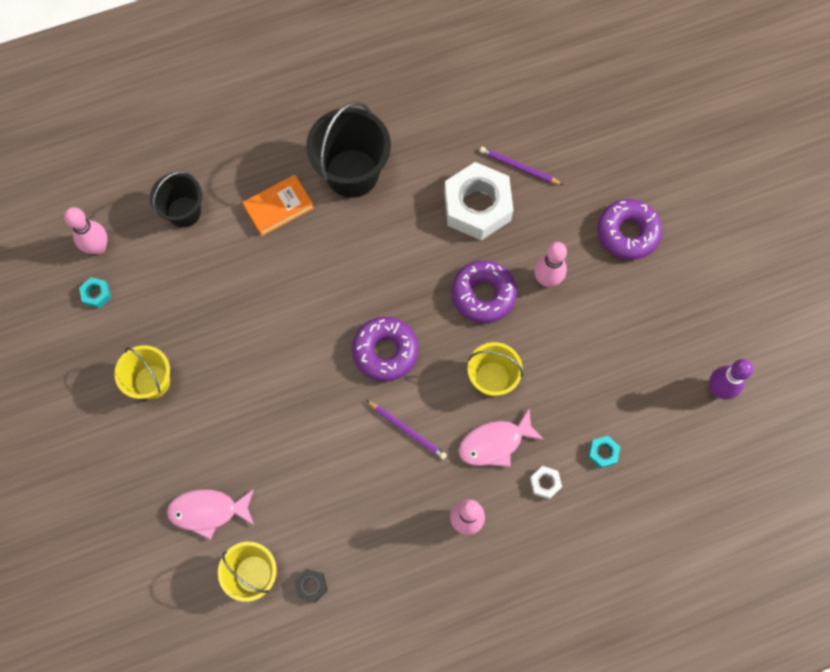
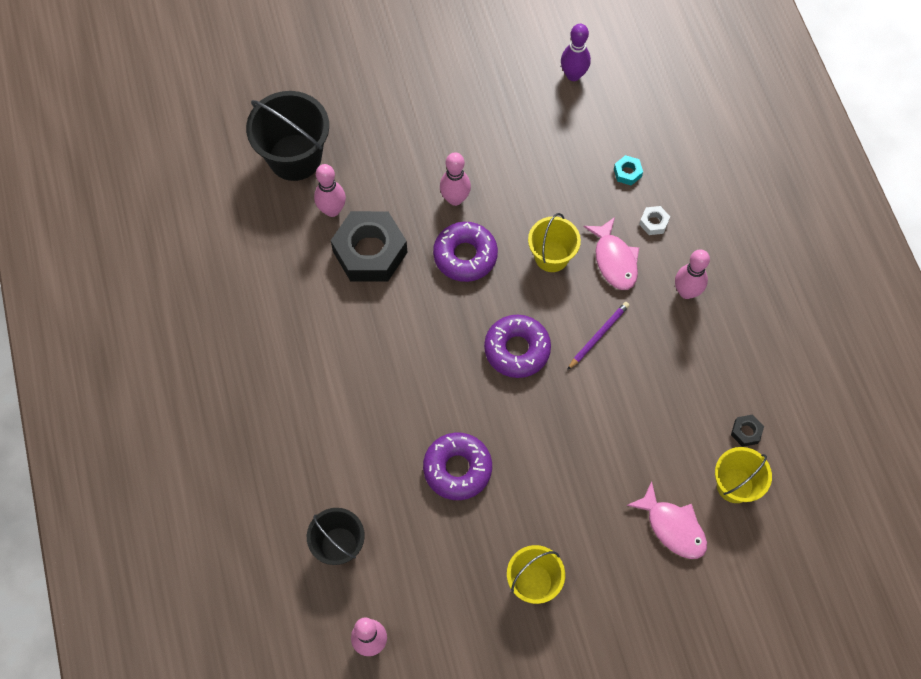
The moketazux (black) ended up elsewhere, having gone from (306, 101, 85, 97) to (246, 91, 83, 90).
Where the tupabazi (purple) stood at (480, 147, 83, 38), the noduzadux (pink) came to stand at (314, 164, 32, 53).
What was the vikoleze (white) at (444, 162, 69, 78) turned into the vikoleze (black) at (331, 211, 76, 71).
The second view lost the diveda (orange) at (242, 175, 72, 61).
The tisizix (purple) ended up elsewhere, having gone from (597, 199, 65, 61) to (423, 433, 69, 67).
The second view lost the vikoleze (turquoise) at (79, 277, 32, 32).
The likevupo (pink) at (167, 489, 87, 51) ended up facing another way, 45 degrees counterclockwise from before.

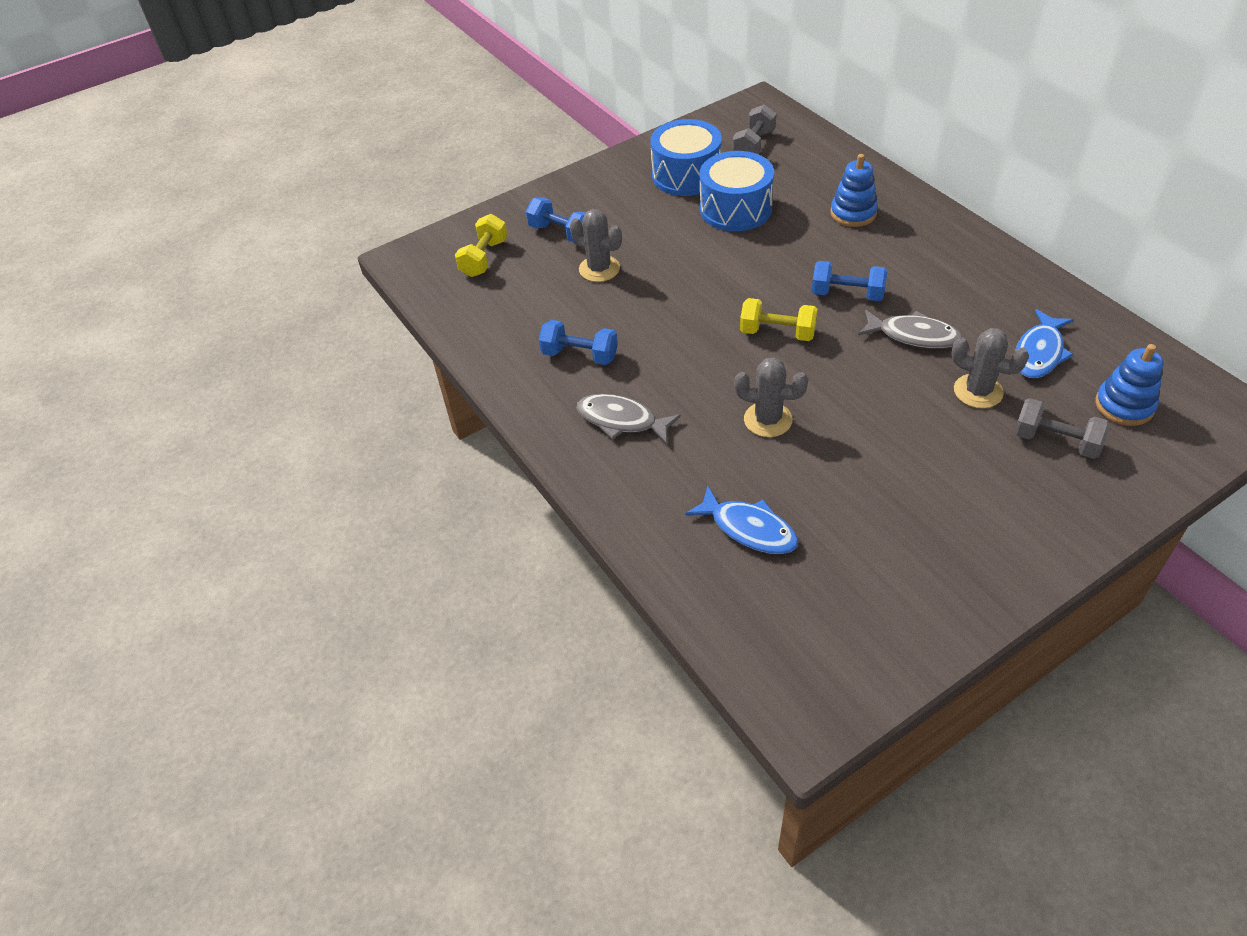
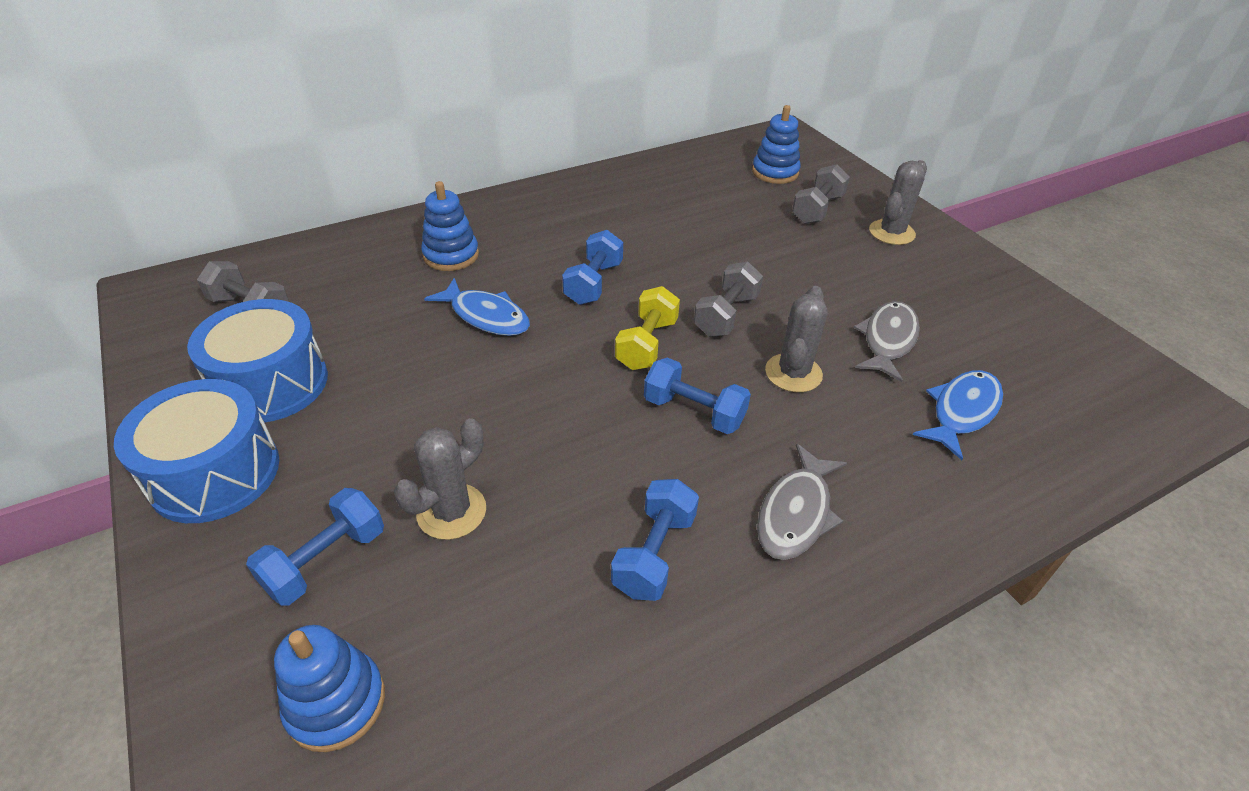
The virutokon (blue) ended up elsewhere, having gone from (700, 151, 74, 80) to (114, 379, 165, 144).
Where the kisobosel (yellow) stood at (455, 214, 52, 63), the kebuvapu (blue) came to stand at (274, 625, 111, 127).
The likevupo (blue) ended up elsewhere, having gone from (1016, 309, 58, 69) to (424, 278, 106, 58).
The likevupo (grey) ended up elsewhere, having gone from (858, 310, 104, 39) to (854, 301, 66, 81).
The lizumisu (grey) ended up elsewhere, having gone from (951, 328, 78, 80) to (869, 160, 58, 85).
The second view gained the kisobosel (grey) at (694, 261, 69, 76).
The second view gained the kisobosel (blue) at (644, 357, 107, 77).

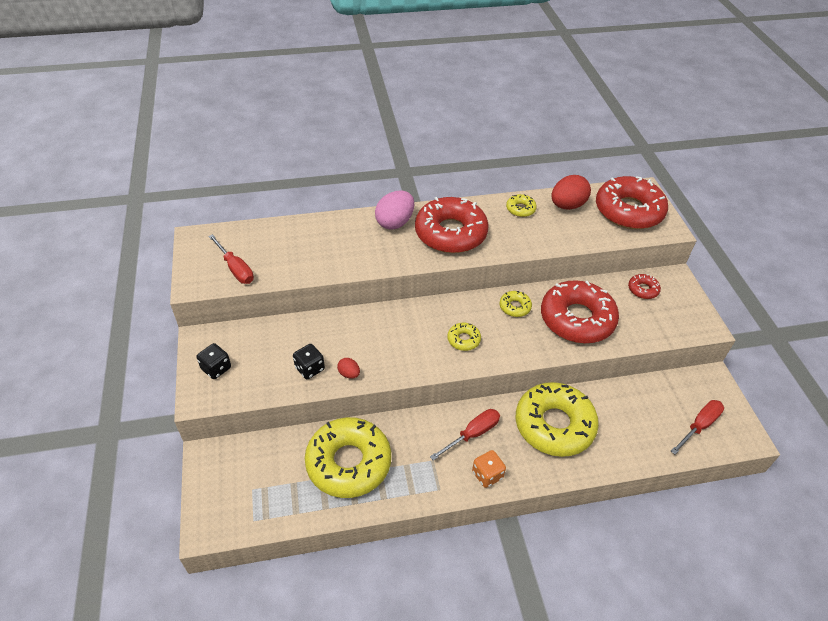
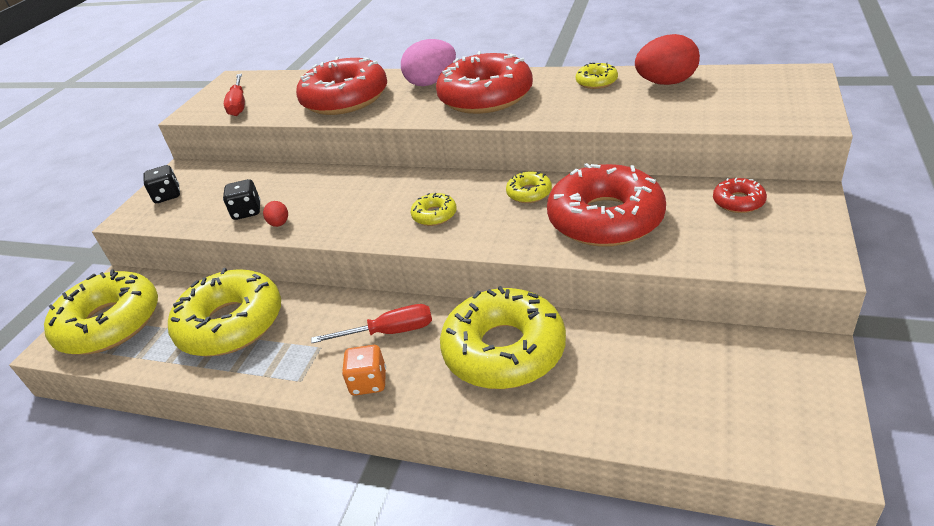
The tisizix (red) ended up elsewhere, having gone from (596, 176, 72, 53) to (296, 57, 91, 58).
The second view lost the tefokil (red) at (671, 400, 53, 54).
The second view gained the tisizix (yellow) at (44, 269, 114, 86).

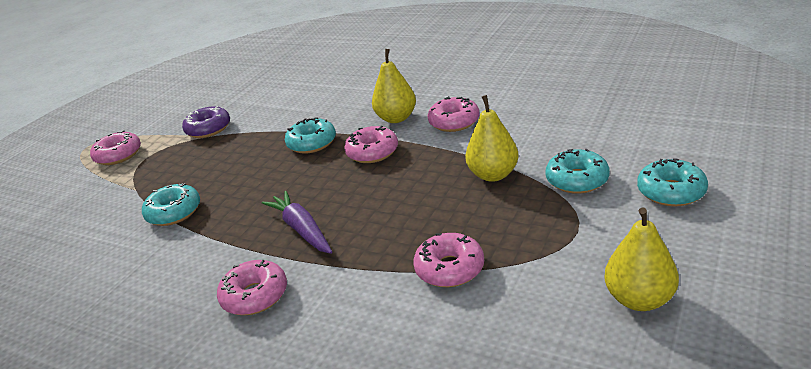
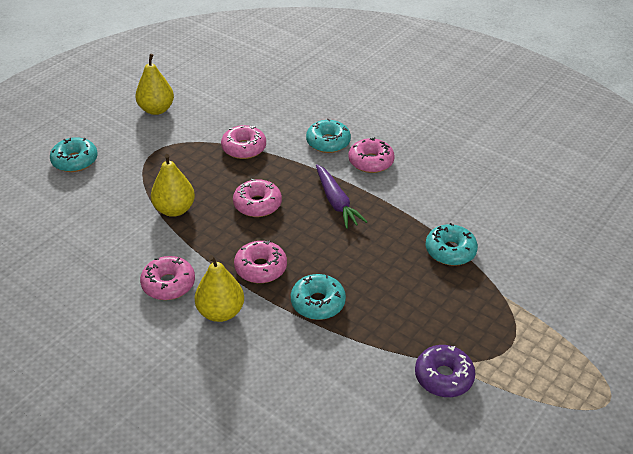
The tisizix (pink) ended up elsewhere, having gone from (90, 130, 51, 35) to (233, 179, 49, 38).
The tisizix (turquoise) ended up elsewhere, having gone from (545, 149, 65, 45) to (306, 119, 45, 34).

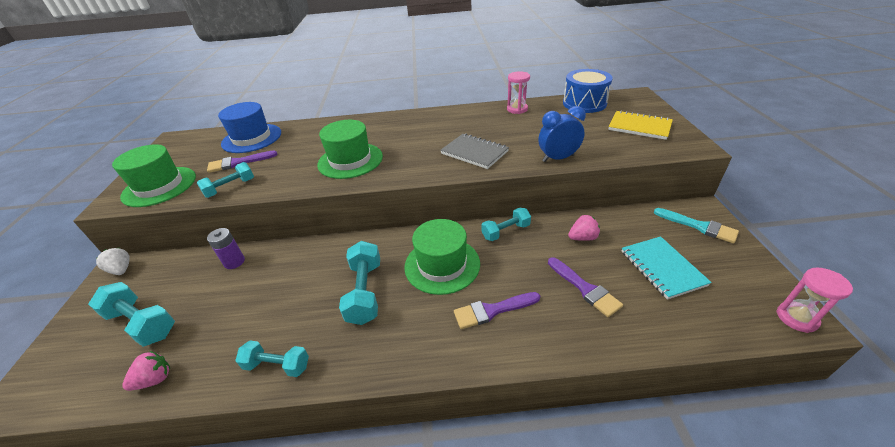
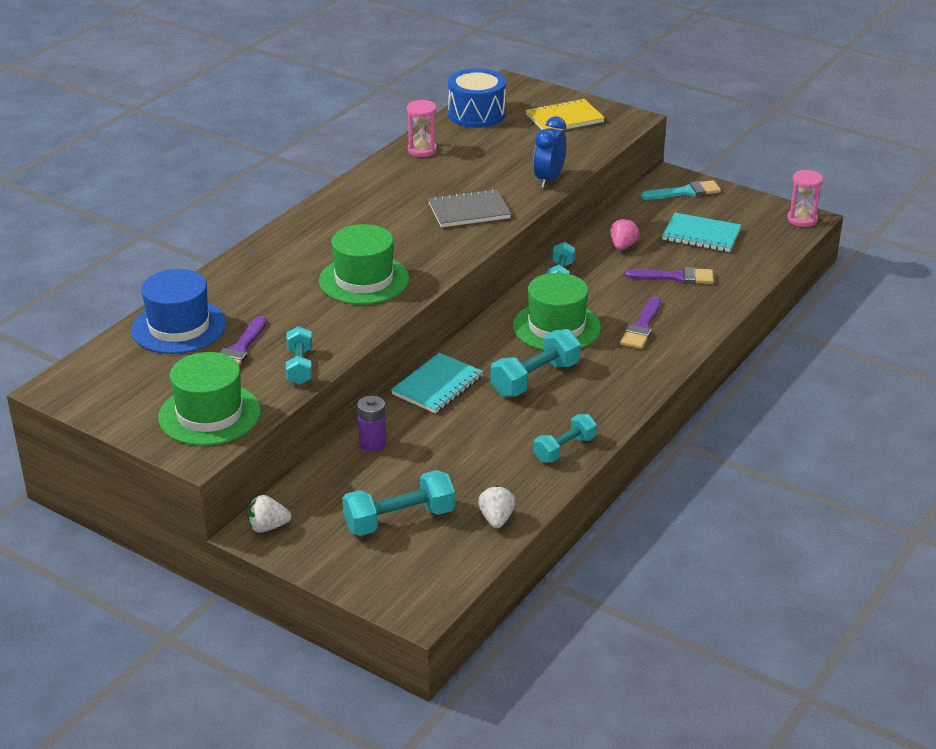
The kisobosel (turquoise) at (339, 241, 41, 84) ended up facing another way, 75 degrees counterclockwise from before.
What was the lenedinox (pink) at (122, 351, 48, 40) turned into the lenedinox (white) at (478, 486, 38, 42).
The second view gained the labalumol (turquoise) at (391, 353, 92, 61).

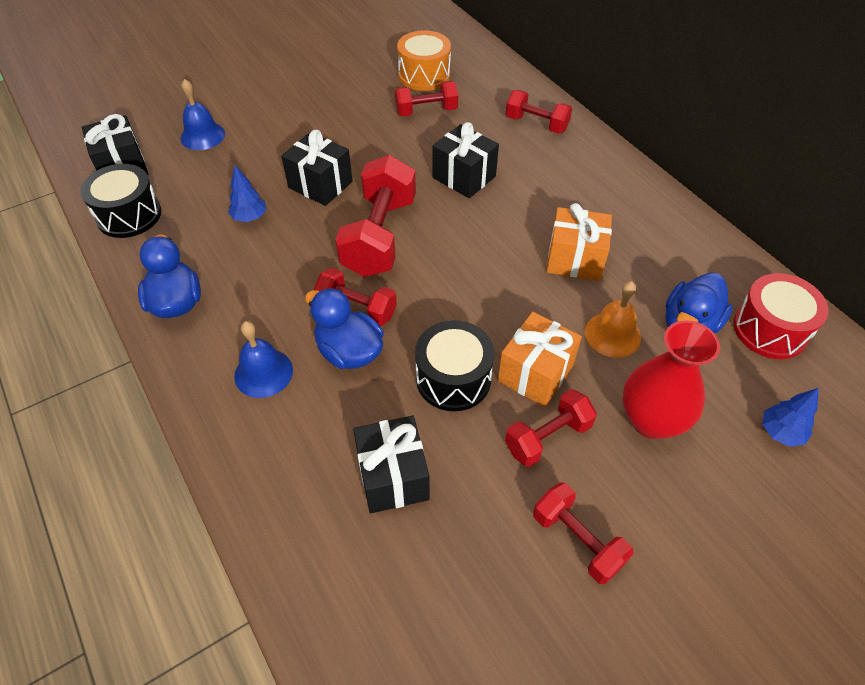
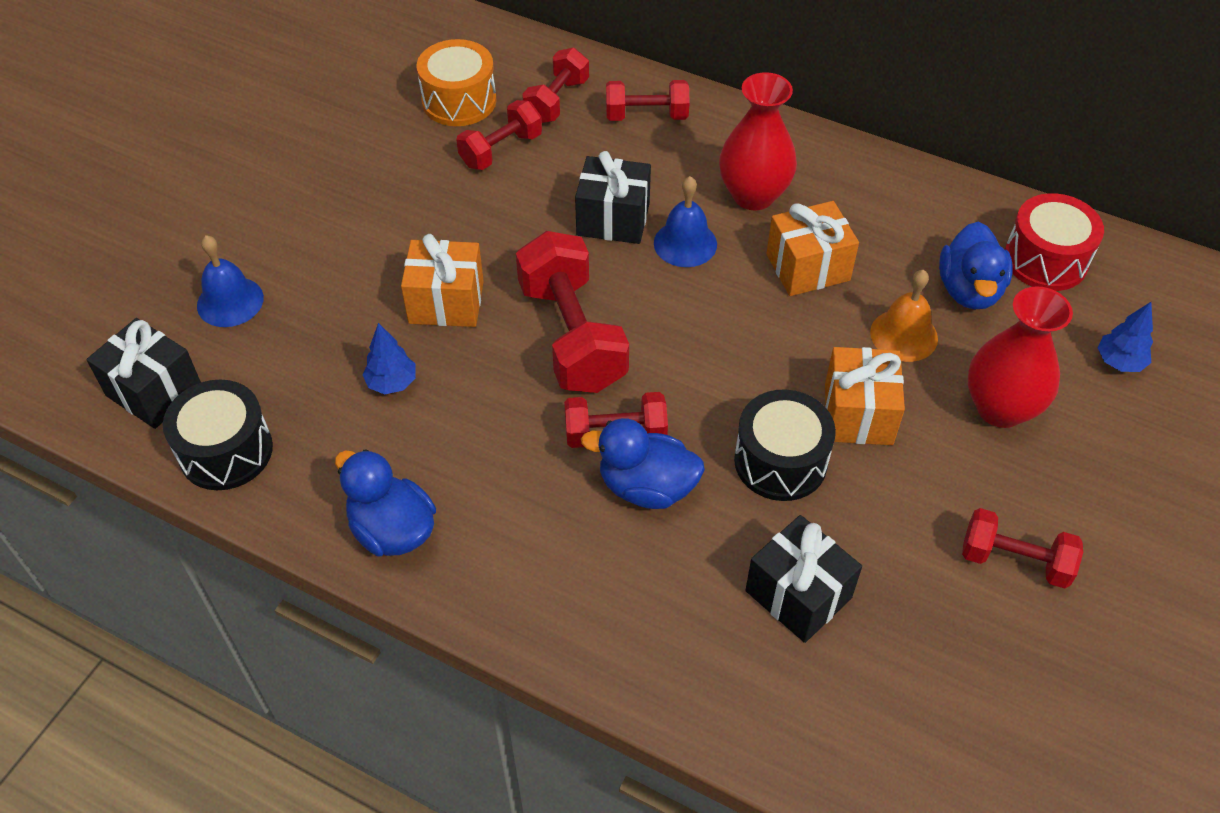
What was the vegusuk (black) at (281, 130, 72, 76) turned into the vegusuk (orange) at (401, 234, 83, 93).
The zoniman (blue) ended up elsewhere, having gone from (234, 321, 59, 77) to (654, 176, 63, 91).
The kisobosel (red) ended up elsewhere, having gone from (505, 389, 92, 78) to (522, 48, 67, 75).
The second view gained the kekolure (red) at (719, 72, 78, 138).

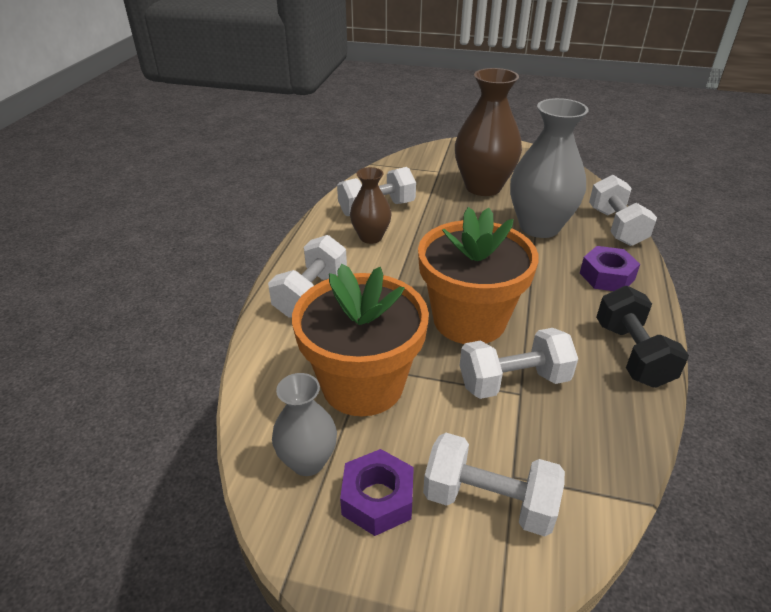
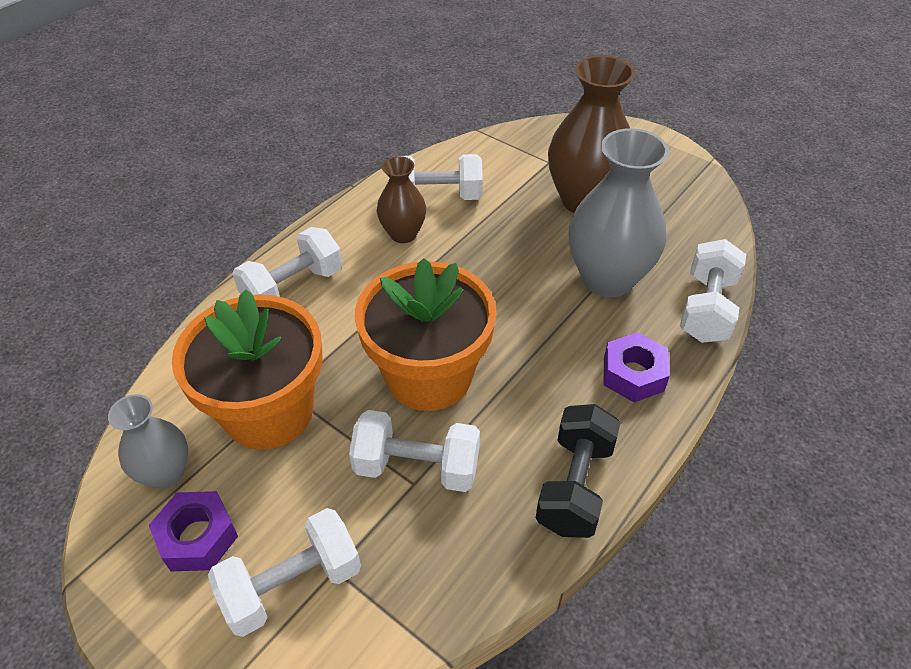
The kisobosel (white) at (423, 433, 142, 103) ended up facing another way, 75 degrees counterclockwise from before.

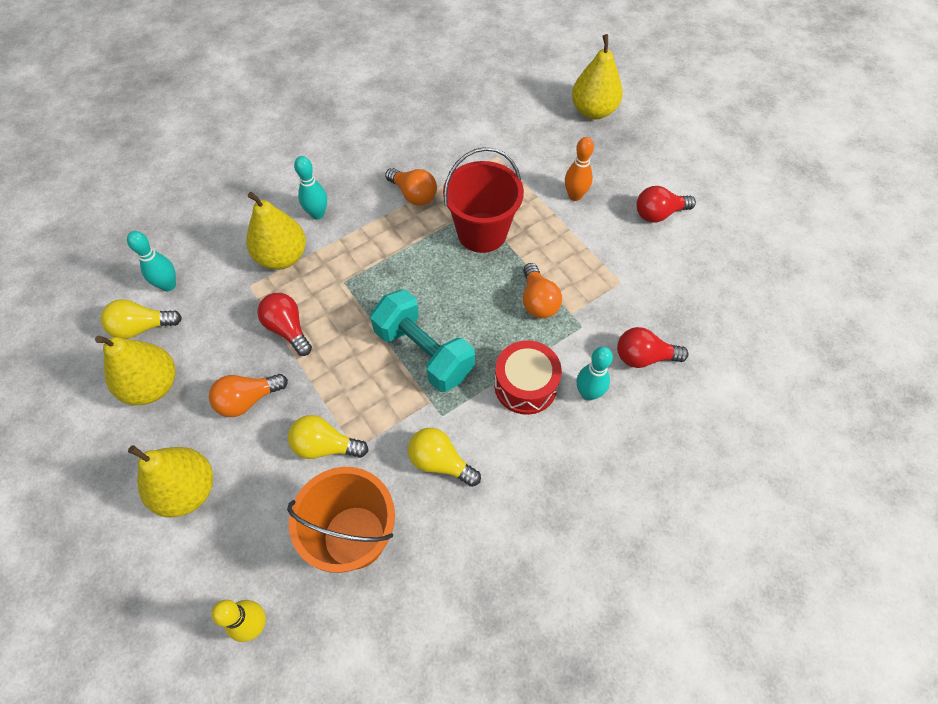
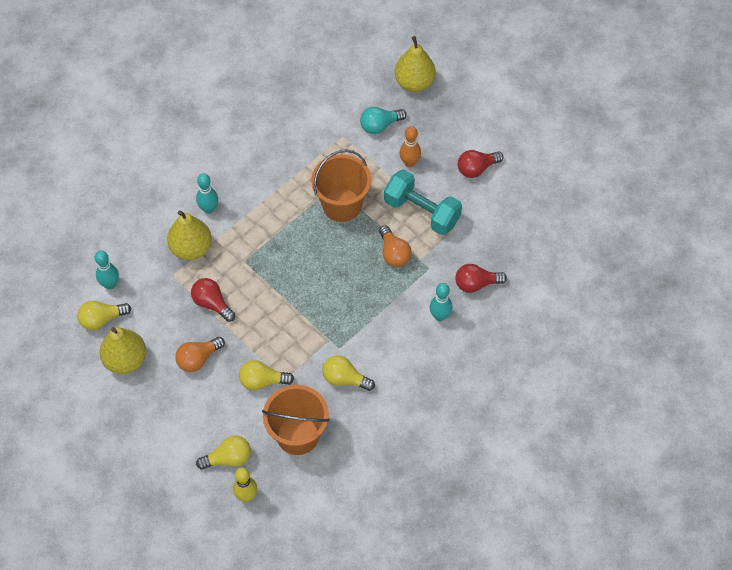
What was the moketazux (red) at (443, 147, 81, 106) turned into the moketazux (orange) at (311, 149, 61, 73).
The second view lost the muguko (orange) at (385, 168, 52, 38).
The kisobosel (turquoise) ended up elsewhere, having gone from (370, 289, 105, 103) to (384, 169, 78, 66).
The second view lost the virutokon (red) at (494, 340, 68, 75).
The second view lost the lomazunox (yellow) at (128, 445, 85, 73).
The second view gained the muguko (turquoise) at (360, 107, 47, 27).
The second view gained the muguko (yellow) at (196, 436, 55, 34).

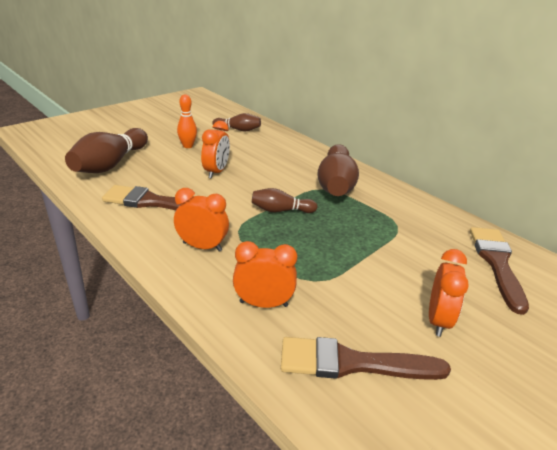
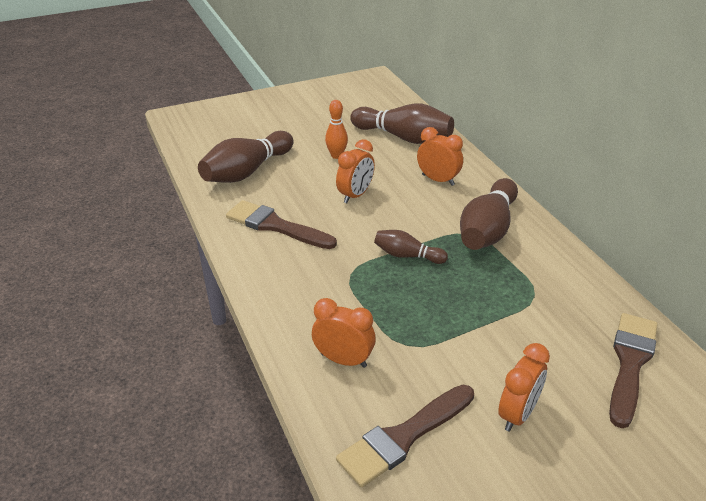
The size of the noduzadux (brown) at (212, 113, 49, 18) changed by a factor of 1.82.
The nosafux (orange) ended up elsewhere, having gone from (174, 188, 55, 64) to (417, 127, 46, 59).
The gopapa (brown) at (281, 337, 170, 43) ended up facing another way, 60 degrees counterclockwise from before.

